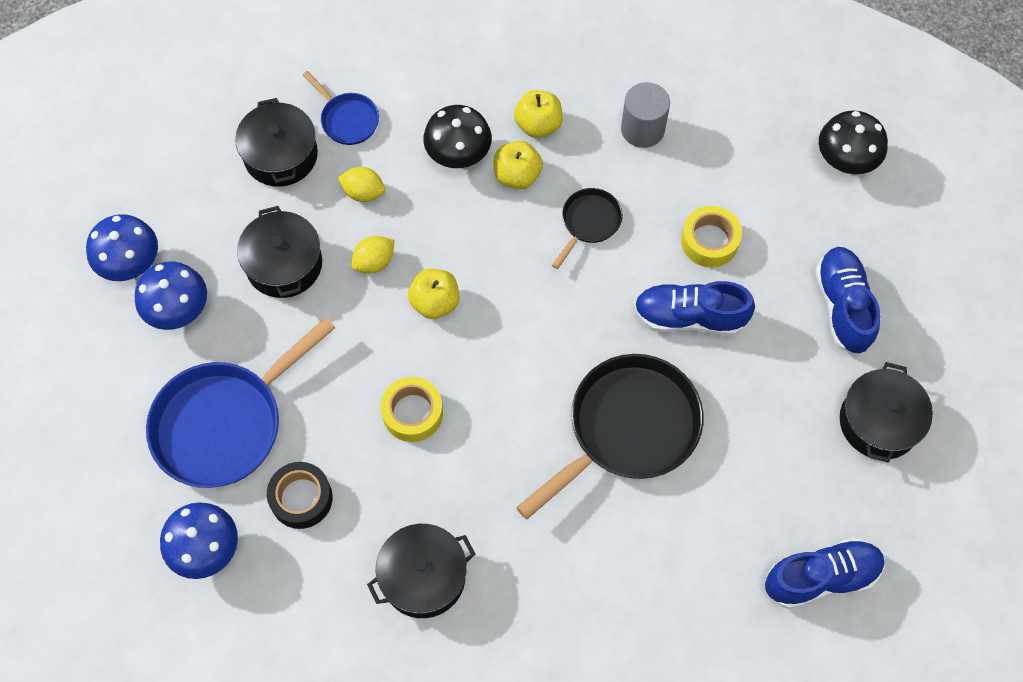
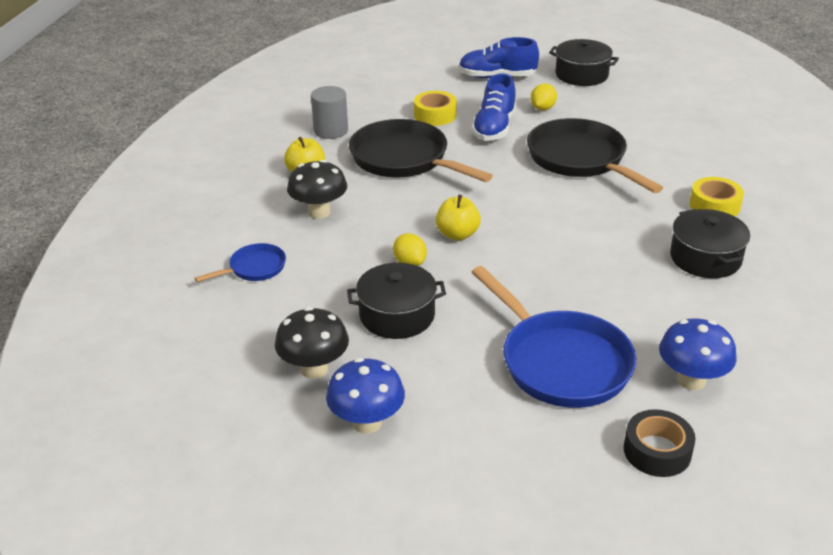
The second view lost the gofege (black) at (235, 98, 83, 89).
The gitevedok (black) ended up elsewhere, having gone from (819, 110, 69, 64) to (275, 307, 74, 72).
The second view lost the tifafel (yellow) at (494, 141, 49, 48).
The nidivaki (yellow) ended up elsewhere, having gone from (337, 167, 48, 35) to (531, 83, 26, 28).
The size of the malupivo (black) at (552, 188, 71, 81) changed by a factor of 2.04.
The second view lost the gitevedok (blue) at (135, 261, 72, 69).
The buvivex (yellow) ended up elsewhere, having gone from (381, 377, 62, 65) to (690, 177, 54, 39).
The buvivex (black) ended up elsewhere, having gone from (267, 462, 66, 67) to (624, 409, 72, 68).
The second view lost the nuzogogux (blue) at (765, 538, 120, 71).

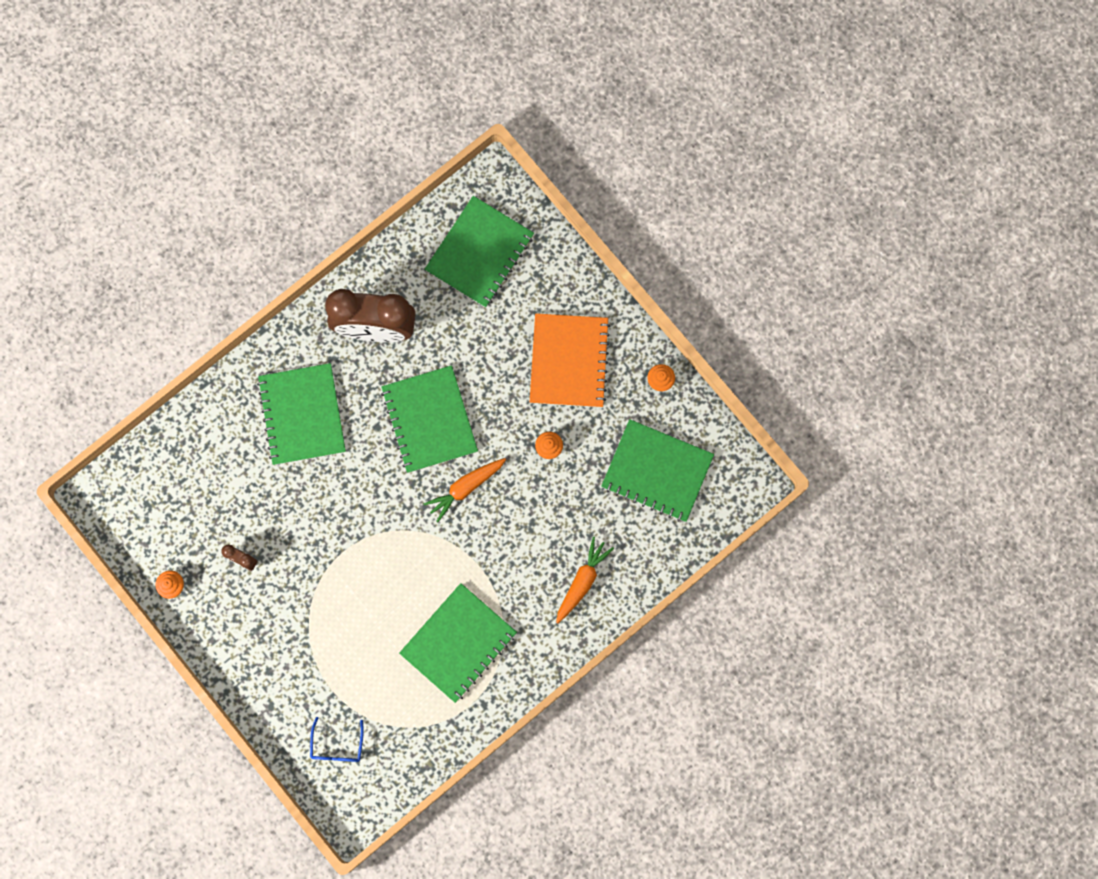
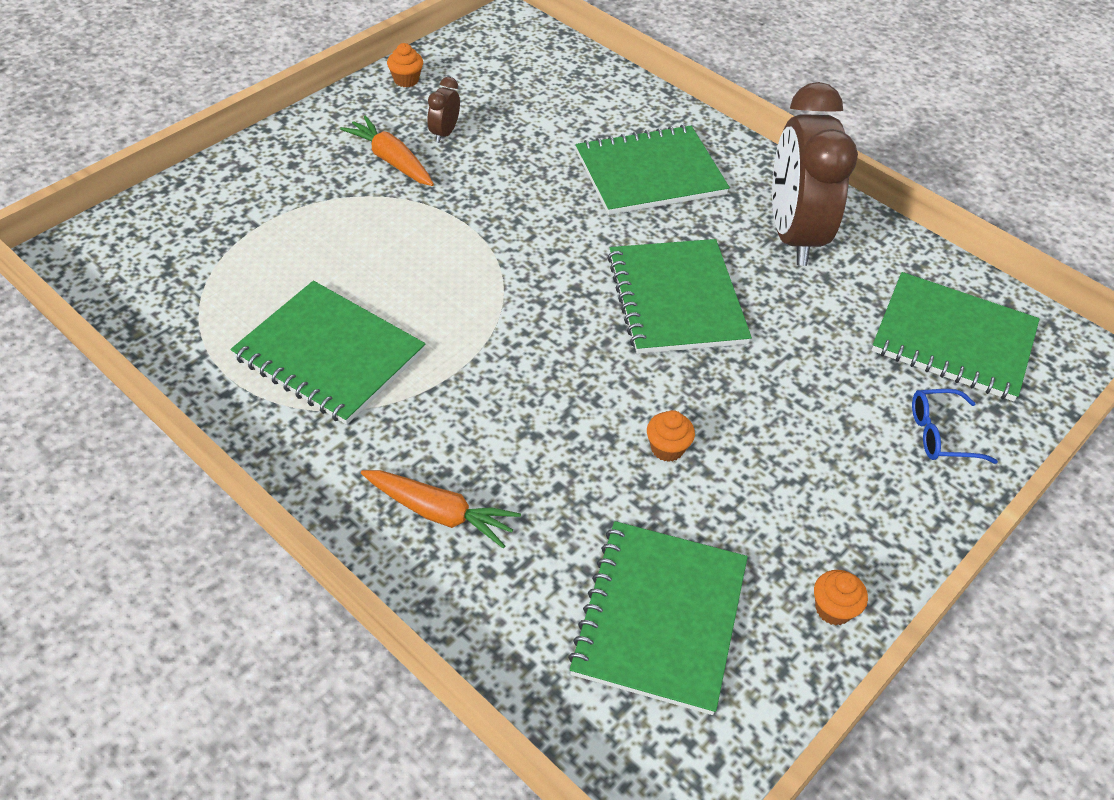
The second view lost the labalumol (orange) at (530, 313, 80, 94).
The labalumol (green) at (381, 365, 97, 108) ended up facing another way, 75 degrees counterclockwise from before.
The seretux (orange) ended up elsewhere, having gone from (424, 458, 82, 64) to (340, 115, 94, 71).
The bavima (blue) ended up elsewhere, having gone from (310, 717, 54, 45) to (912, 389, 86, 75).

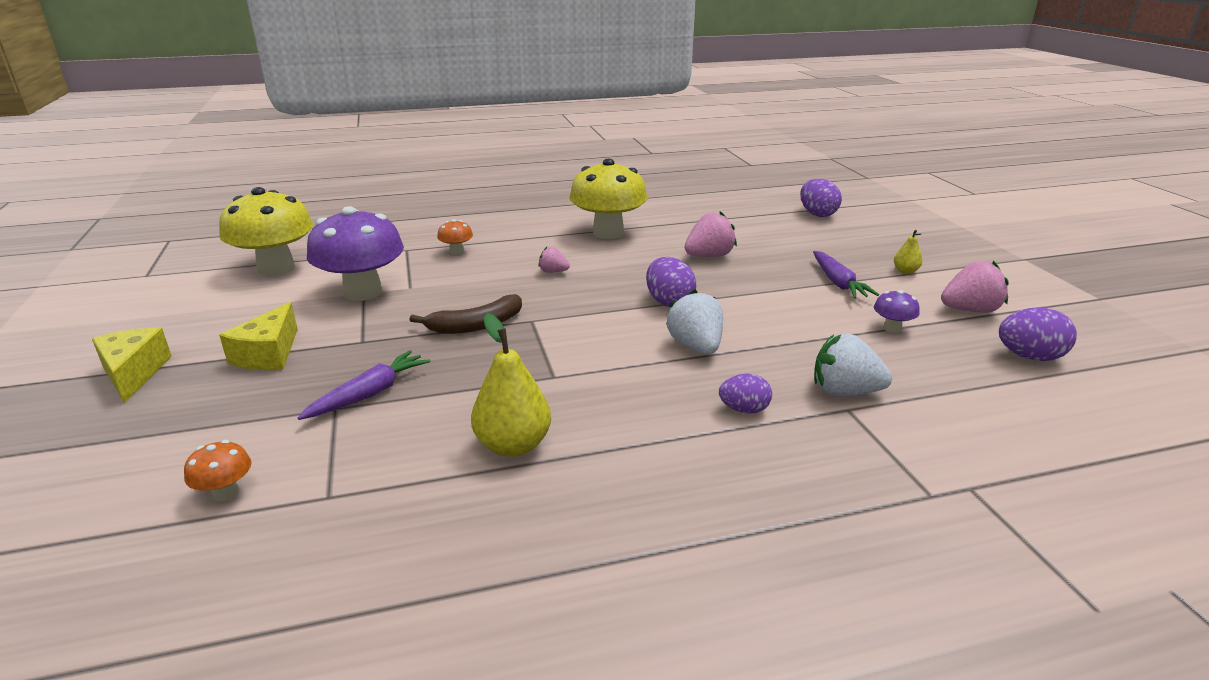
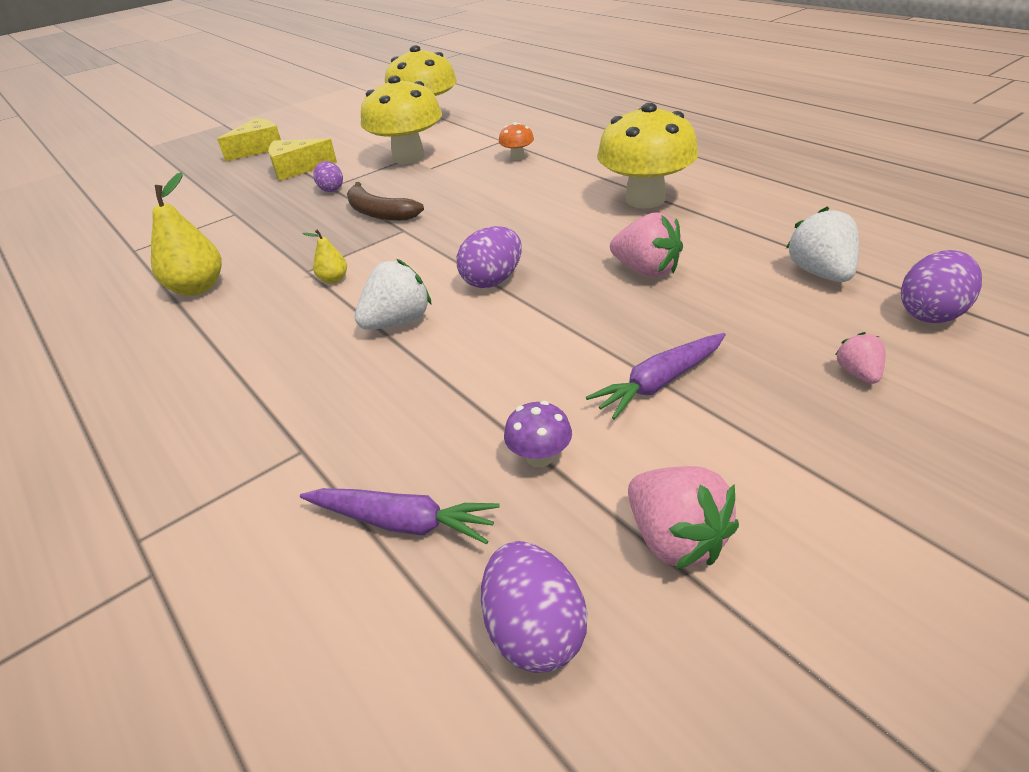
What was the gitevedok (purple) at (307, 206, 97, 95) turned into the gitevedok (yellow) at (361, 76, 81, 88).
The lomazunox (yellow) ended up elsewhere, having gone from (894, 230, 28, 44) to (302, 229, 45, 55).
The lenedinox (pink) ended up elsewhere, having gone from (539, 247, 31, 26) to (835, 332, 50, 52).
The lenedinox (white) ended up elsewhere, having gone from (814, 333, 78, 63) to (786, 206, 73, 76).
The seretux (purple) ended up elsewhere, having gone from (297, 350, 134, 70) to (300, 488, 200, 56).
The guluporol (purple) ended up elsewhere, having gone from (719, 374, 53, 40) to (313, 161, 30, 31).
The second view lost the gitevedok (orange) at (184, 440, 67, 61).

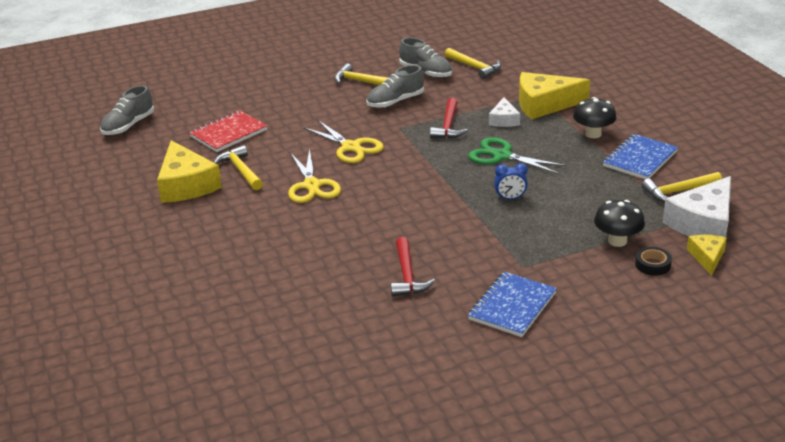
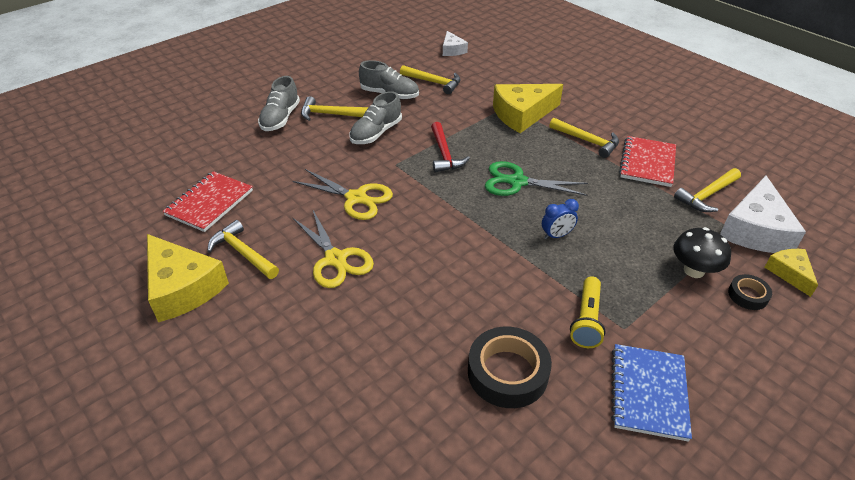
The nuzogogux (grey) ended up elsewhere, having gone from (100, 85, 54, 50) to (258, 76, 42, 55).
The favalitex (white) ended up elsewhere, having gone from (489, 97, 31, 30) to (443, 31, 25, 25).
Where the gitevedok (black) stood at (573, 97, 44, 41), the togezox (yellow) came to stand at (549, 118, 70, 40).
What was the labalumol (blue) at (603, 134, 75, 45) turned into the labalumol (red) at (619, 136, 57, 51).
Where the togezox (red) stood at (391, 237, 44, 60), the buvivex (black) came to stand at (468, 327, 84, 81).
The second view gained the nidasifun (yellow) at (570, 276, 36, 72).

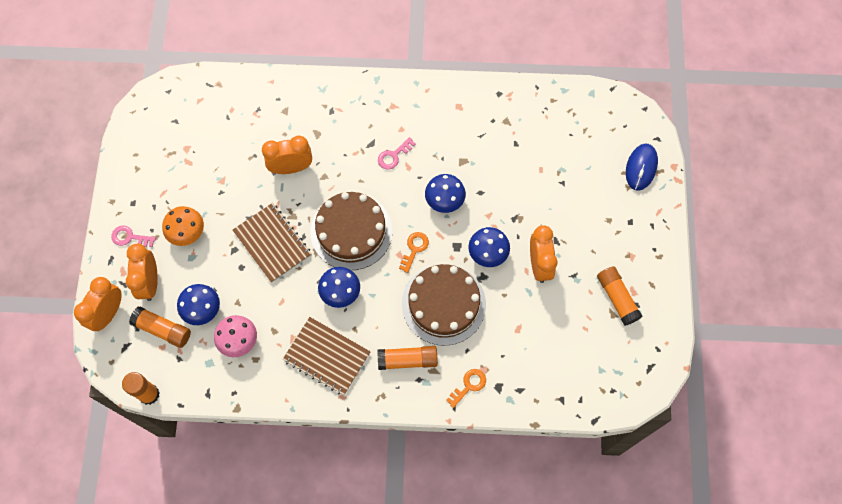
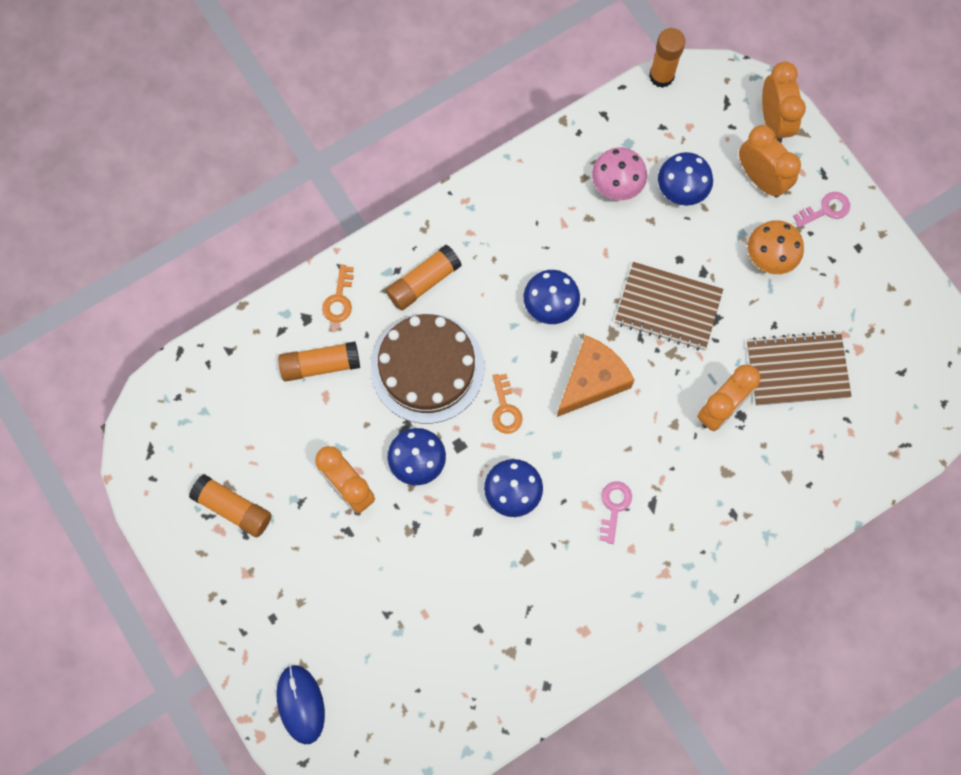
Where the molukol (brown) stood at (310, 192, 83, 78), the favalitex (orange) came to stand at (557, 335, 78, 82).
The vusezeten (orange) ended up elsewhere, having gone from (129, 306, 62, 42) to (278, 341, 82, 40).
The labalumol (brown) ended up elsewhere, having gone from (283, 317, 88, 78) to (747, 331, 105, 75).

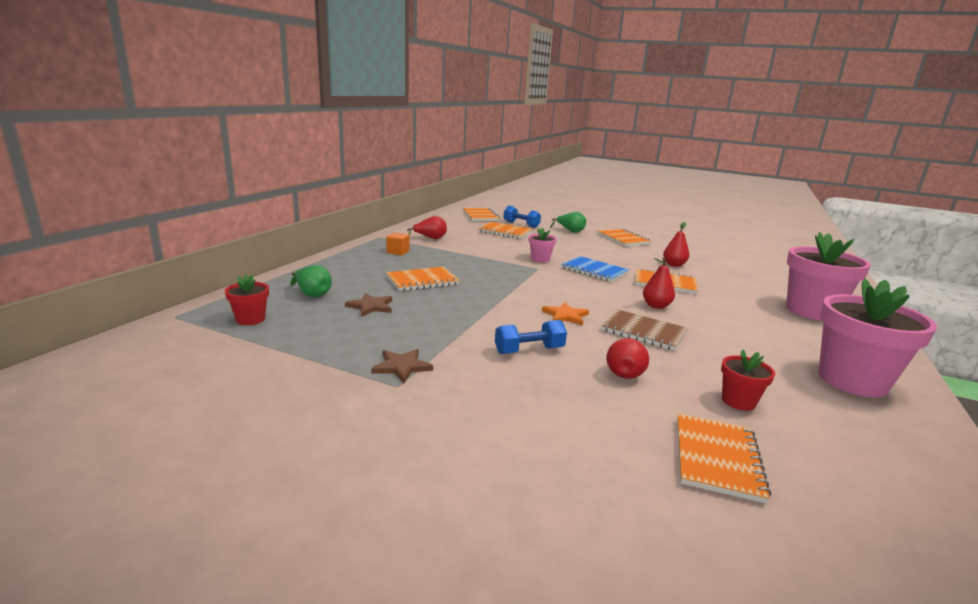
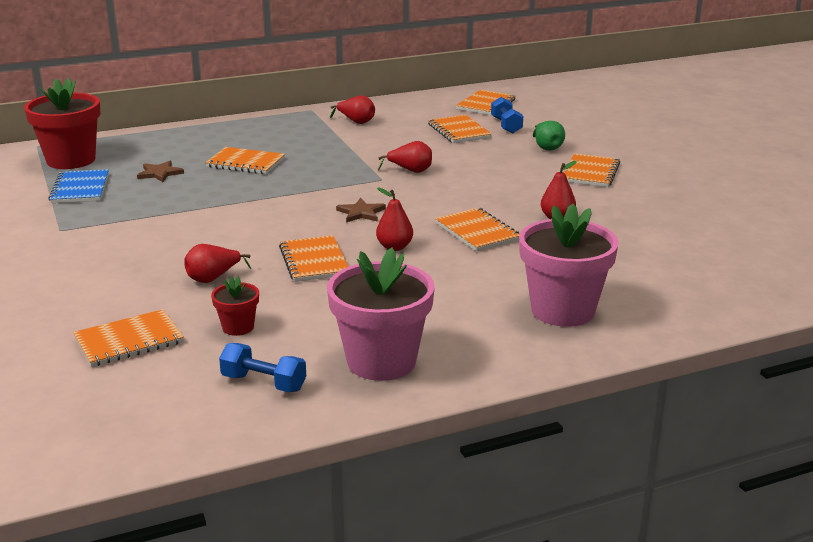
Where the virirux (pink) stood at (529, 228, 28, 35), the lomazunox (red) came to stand at (378, 141, 54, 32).
The second view lost the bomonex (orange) at (386, 232, 23, 23).
The labalumol (blue) ended up elsewhere, having gone from (561, 256, 68, 26) to (48, 169, 61, 34).
The second view lost the lomazunox (green) at (291, 265, 41, 33).
The size of the virirux (red) at (225, 275, 44, 50) changed by a factor of 2.10.
The second view lost the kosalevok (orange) at (542, 302, 47, 24).
What was the labalumol (brown) at (601, 310, 87, 41) turned into the labalumol (orange) at (279, 235, 69, 47).
The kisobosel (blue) ended up elsewhere, having gone from (495, 320, 72, 34) to (219, 343, 87, 49).
The kosalevok (brown) ended up elsewhere, having gone from (371, 349, 62, 34) to (336, 198, 50, 24).

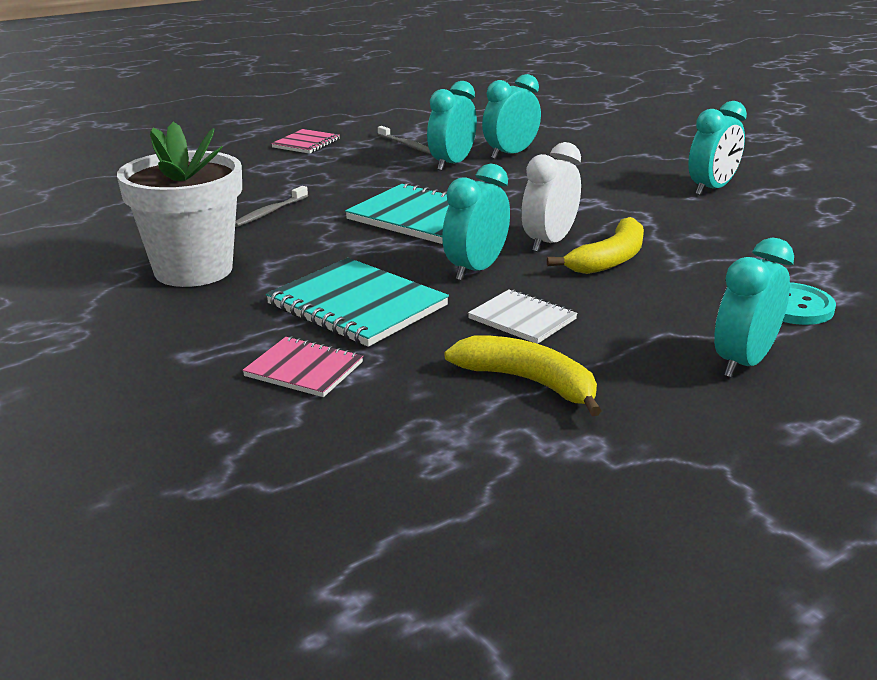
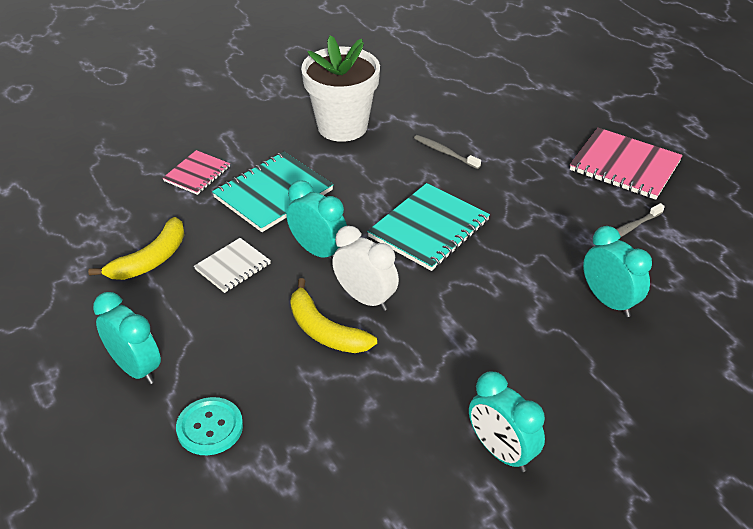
The second view lost the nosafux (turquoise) at (427, 81, 50, 90).
The size of the labalumol (pink) at (271, 129, 69, 25) changed by a factor of 1.72.

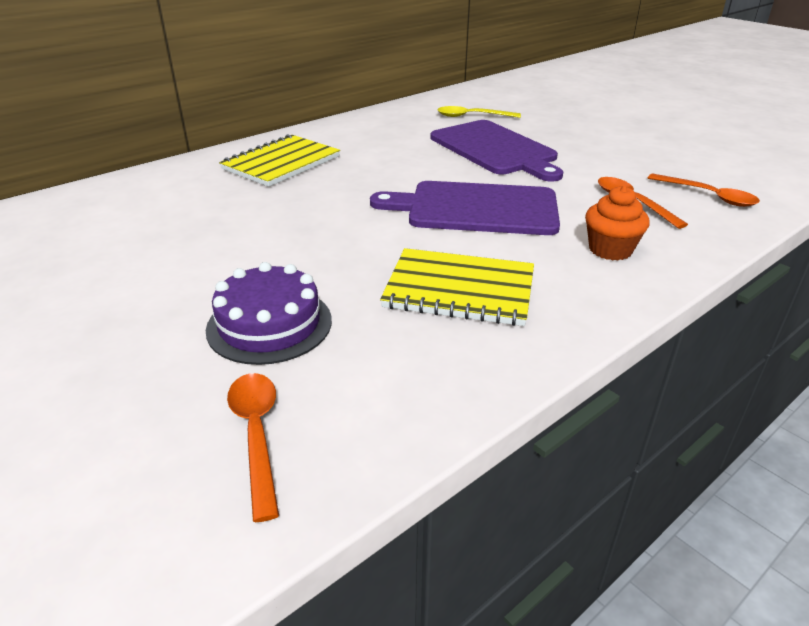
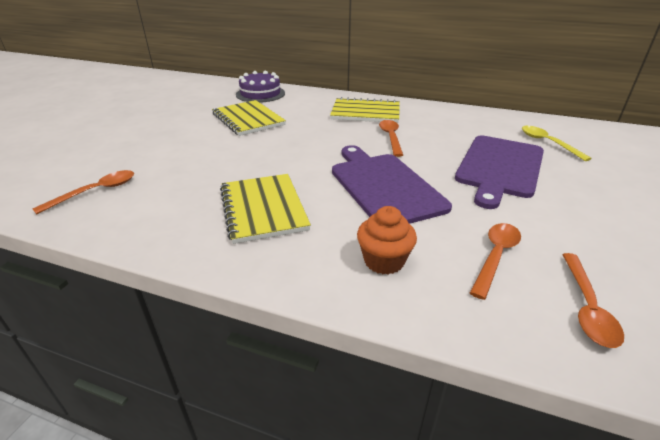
The molukol (purple) ended up elsewhere, having gone from (206, 262, 126, 103) to (236, 71, 49, 32).
The second view gained the labalumol (yellow) at (212, 100, 74, 36).
The second view gained the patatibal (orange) at (379, 120, 24, 37).

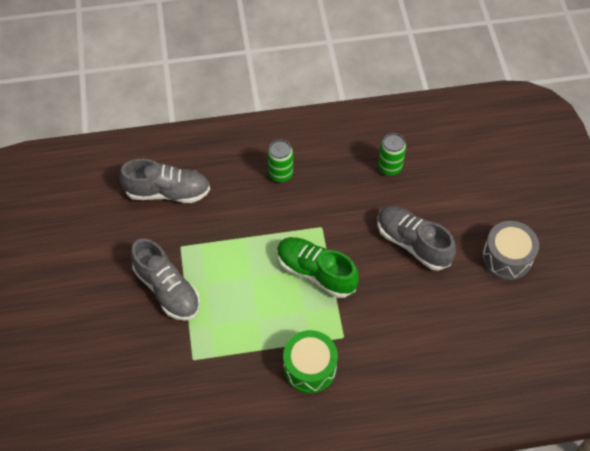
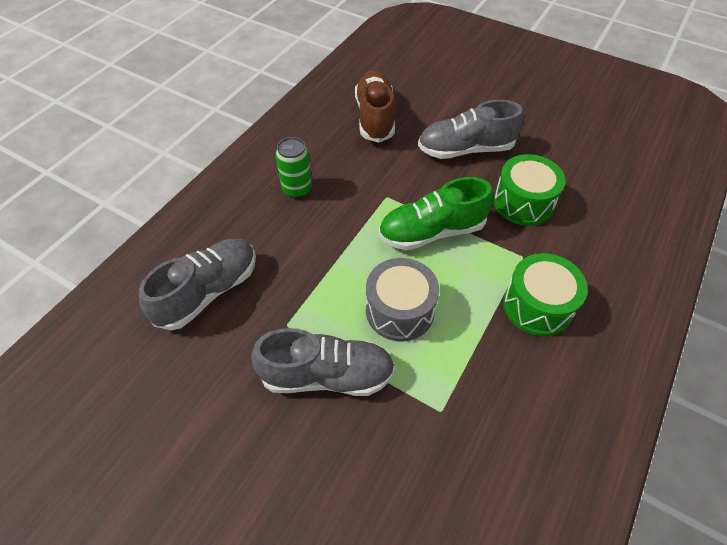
Where the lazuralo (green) stood at (378, 133, 28, 43), the nuzogogux (brown) came to stand at (355, 71, 40, 72).
The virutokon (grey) ended up elsewhere, having gone from (482, 221, 57, 59) to (366, 258, 73, 83).
The second view gained the virutokon (green) at (494, 154, 72, 72).

